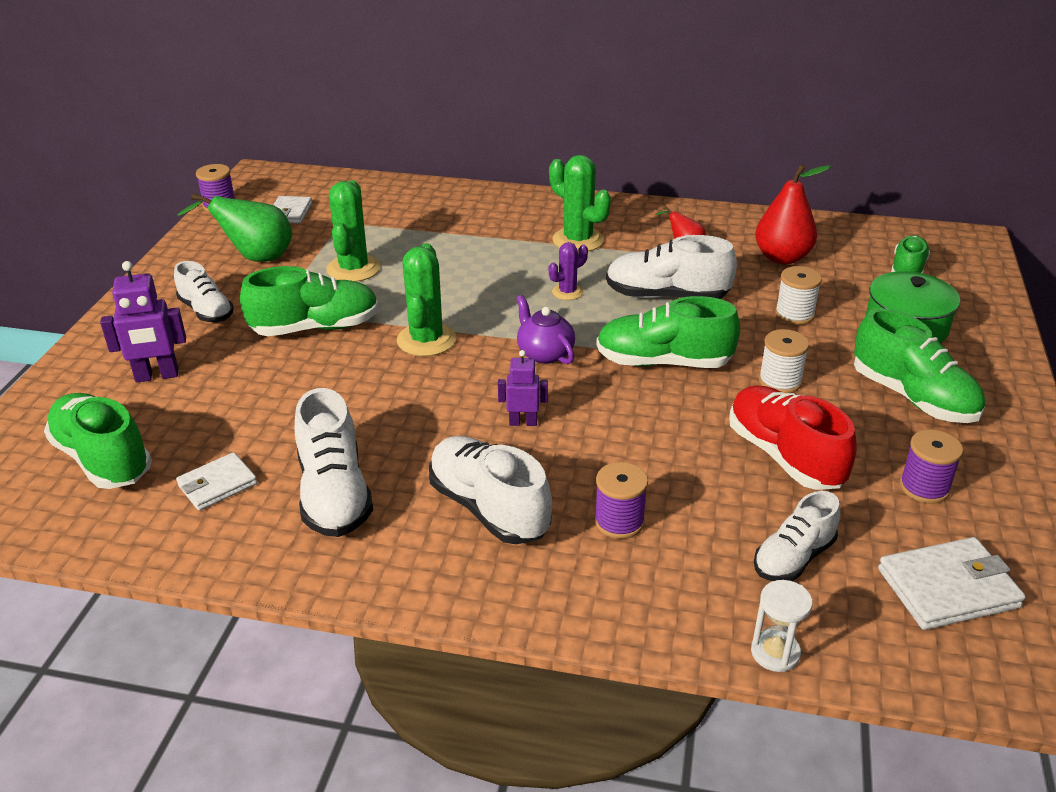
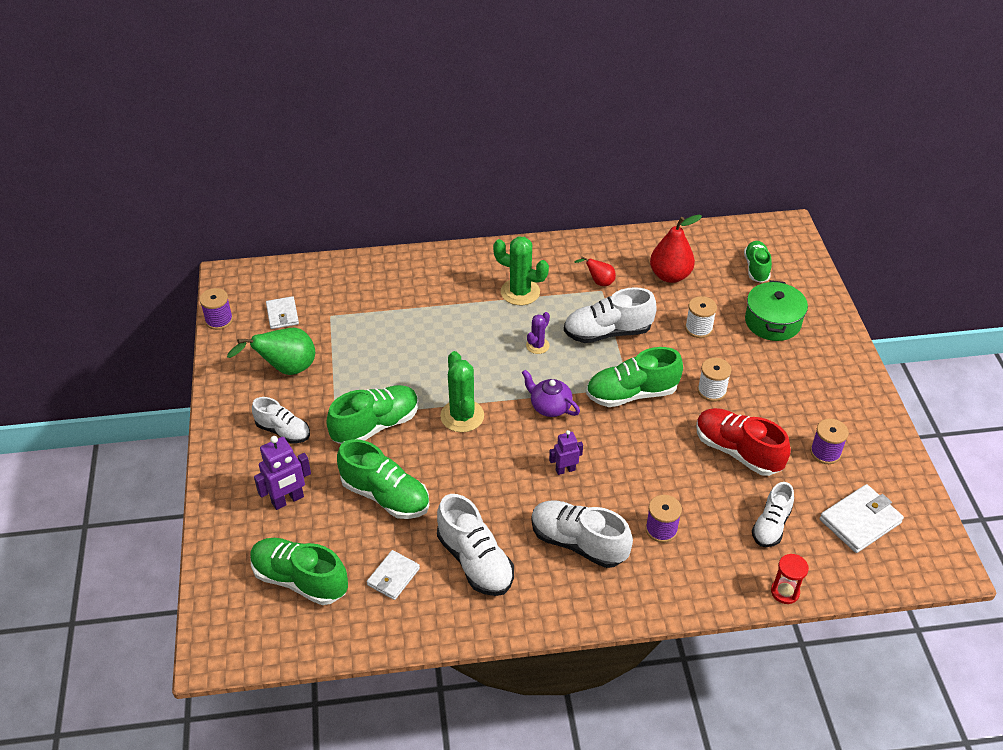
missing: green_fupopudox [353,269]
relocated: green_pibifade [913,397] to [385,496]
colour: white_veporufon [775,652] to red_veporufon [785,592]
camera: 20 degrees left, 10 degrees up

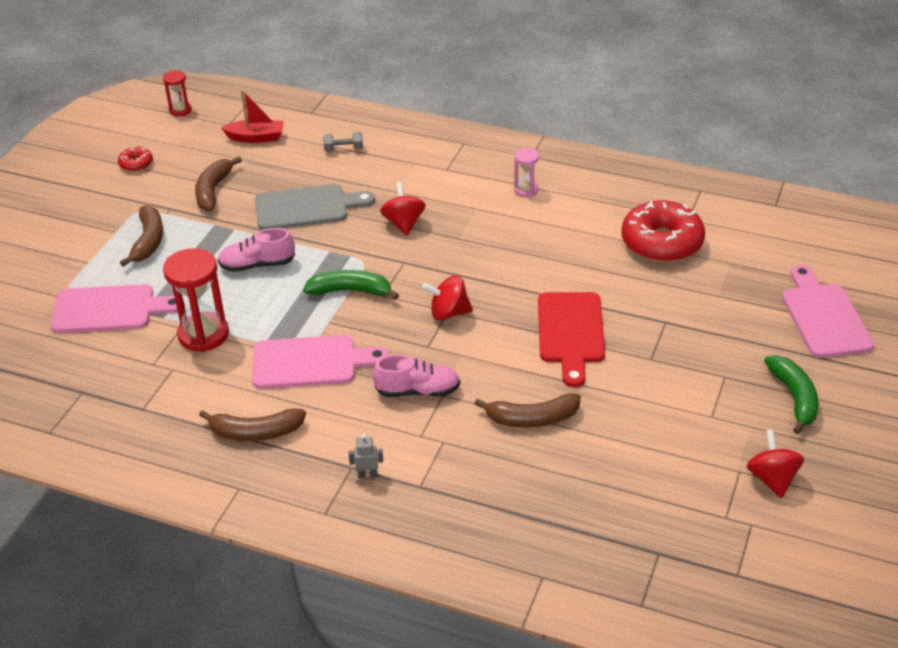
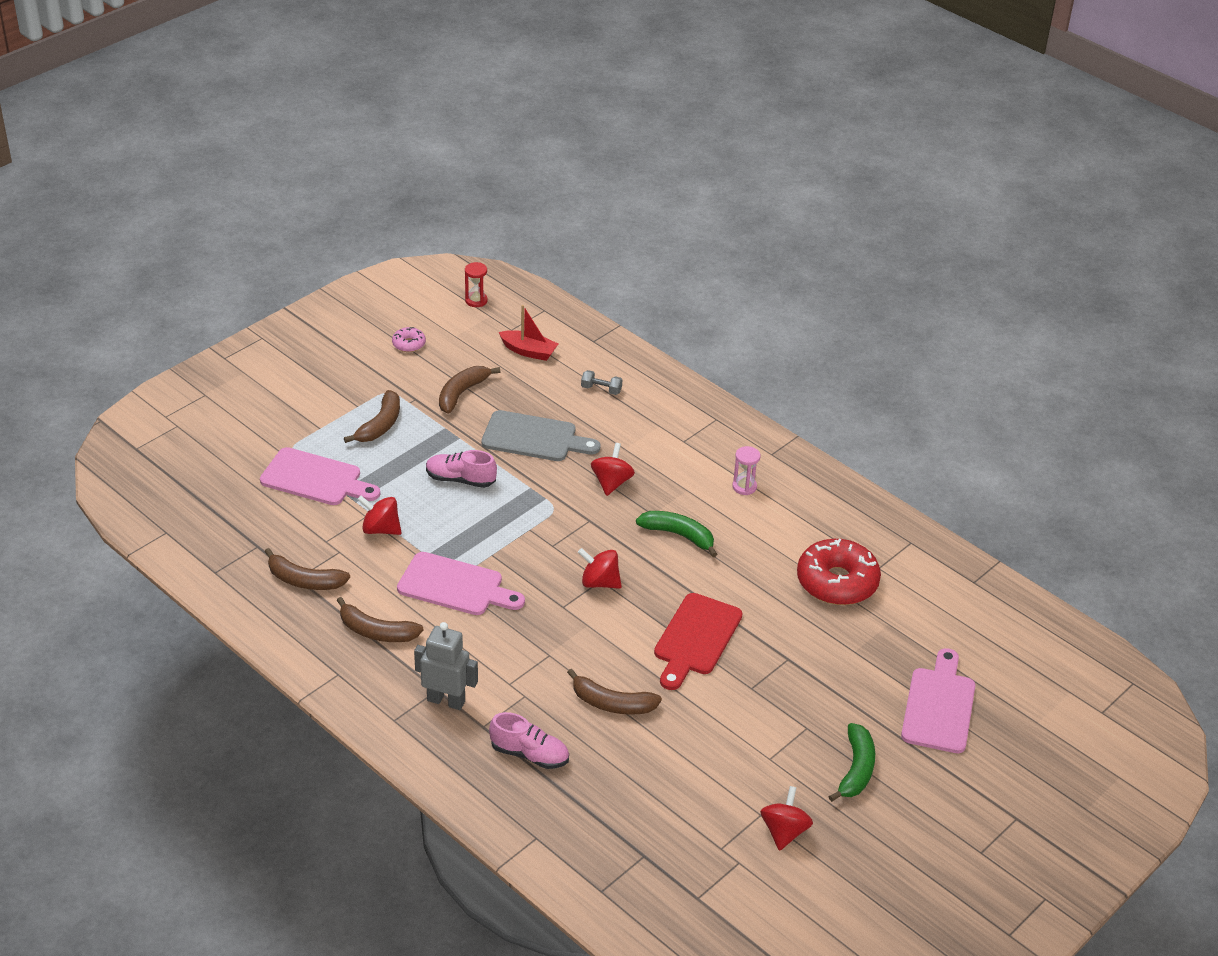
appeared: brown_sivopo [304,580]
relocated: green_sivopo [351,291] to [679,535]; pink_pibifade [417,391] to [529,754]
exchanged: red_veporufon [203,334] to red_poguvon [380,529]
colour: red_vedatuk [136,164] to pink_vedatuk [409,344]
size: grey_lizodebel [367,474] = [446,701] x2.12
camera: 20 degrees right, 0 degrees up

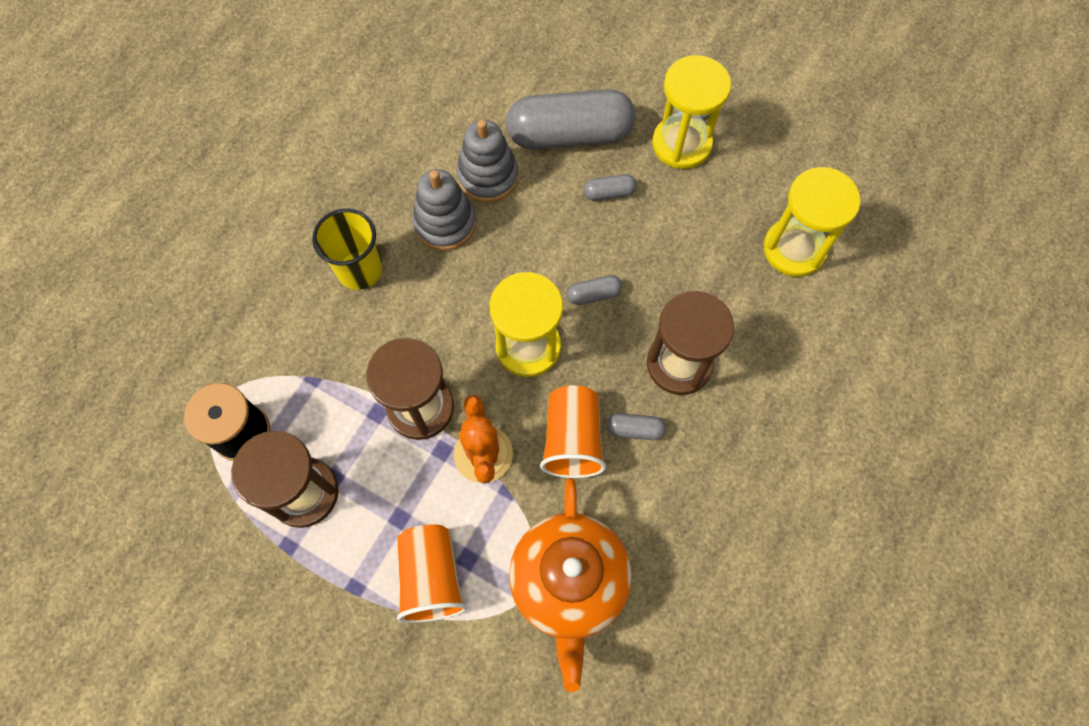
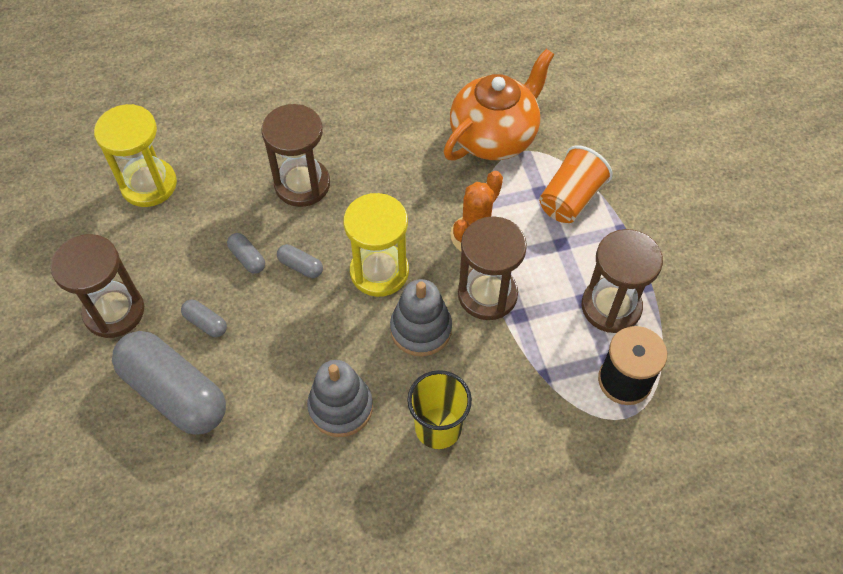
missing: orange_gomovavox [572,439]
relocated: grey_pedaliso [488,176] to [421,329]; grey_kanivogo [634,429] to [247,258]
colour: yellow_veporufon [681,144] to brown_veporufon [114,311]
camera: 135 degrees left, 10 degrees down

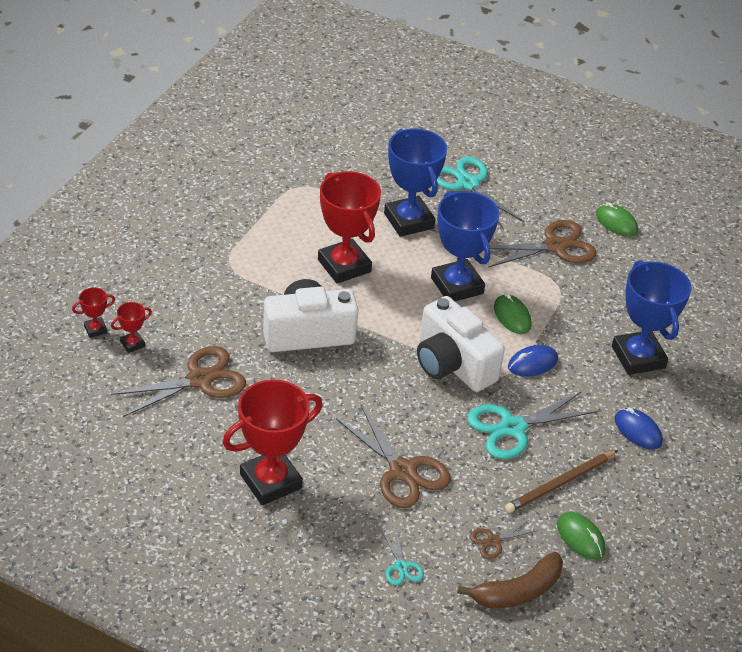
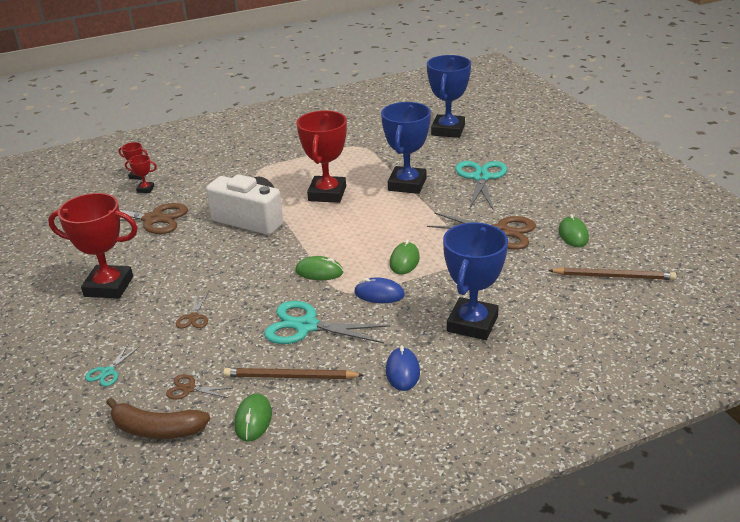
appeared: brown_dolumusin [614,276]
relocated: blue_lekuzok [457,286] to [448,130]
exchanged: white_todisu [452,364] to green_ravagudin [319,272]
size: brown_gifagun [402,471] = [194,317] x0.49
camera: 45 degrees right, 10 degrees down

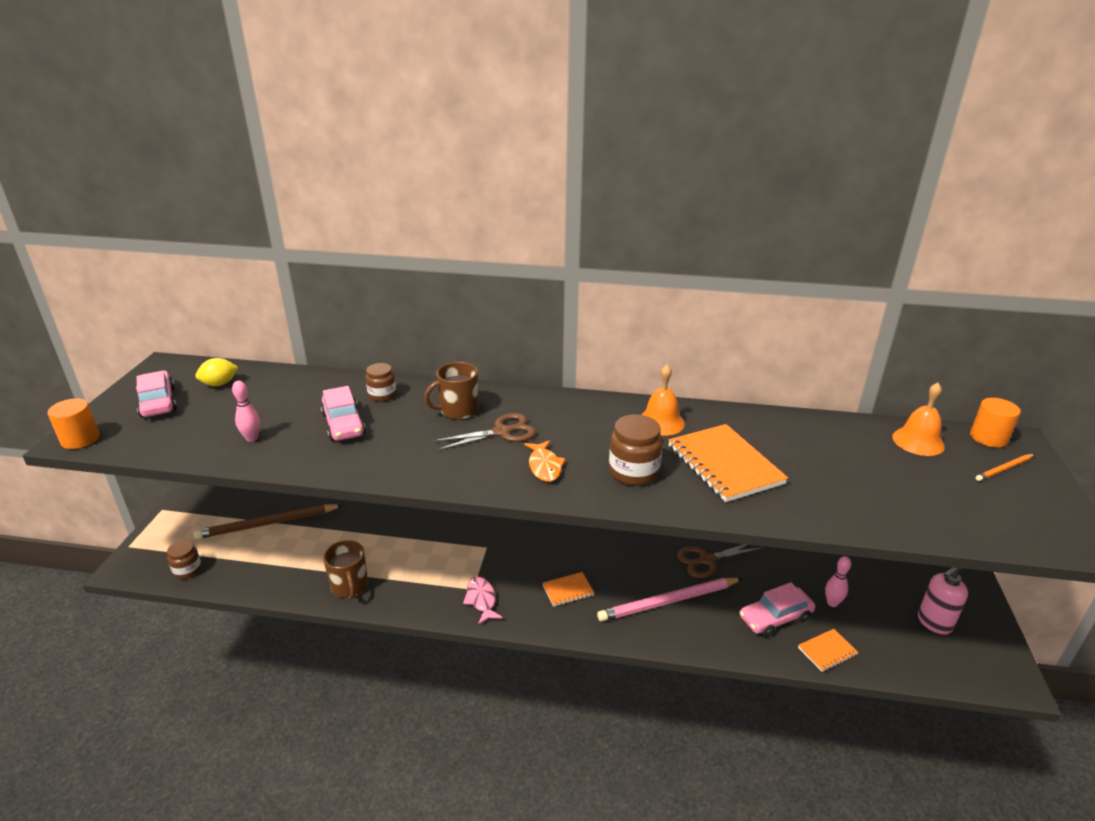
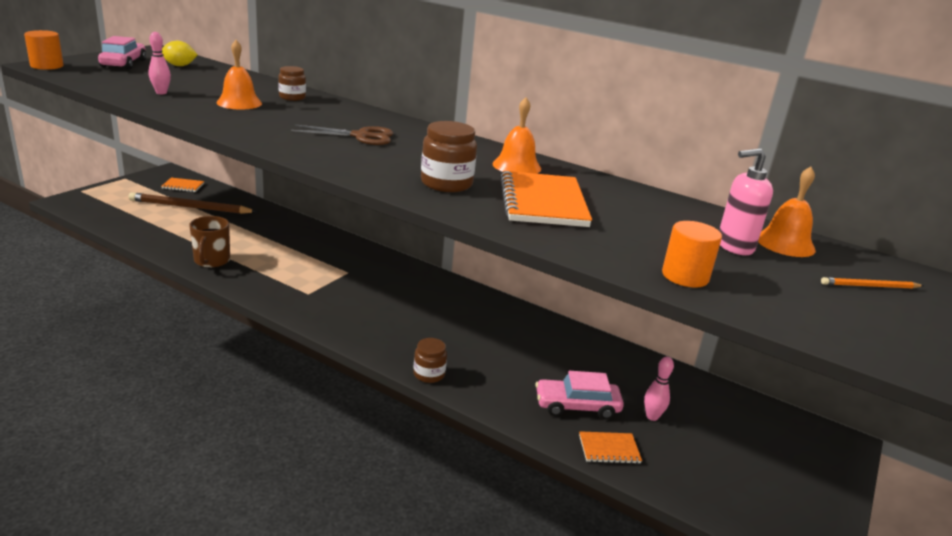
missing: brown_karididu [458,410]; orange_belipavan [544,466]; brown_gifagun [707,560]; pink_belipavan [481,600]; pink_dolumusin [669,601]
relocated: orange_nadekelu [988,438] to [685,276]; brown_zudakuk [187,570] to [429,374]; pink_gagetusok [934,623] to [734,247]; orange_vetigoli [568,590] to [183,186]
exchanged: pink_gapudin [343,424] to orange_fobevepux [239,103]
camera: 20 degrees right, 5 degrees down

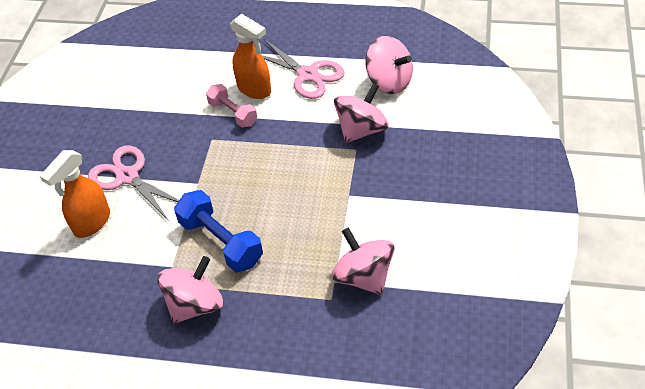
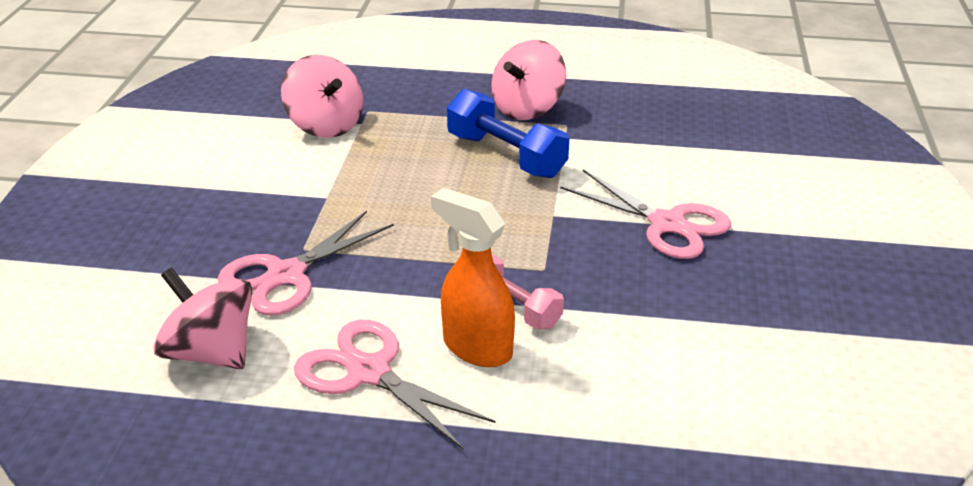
missing: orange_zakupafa [91,223]
exchanged: pink_poguvon [361,130] to pink_gifagun [286,275]
camera: 175 degrees right, 15 degrees down

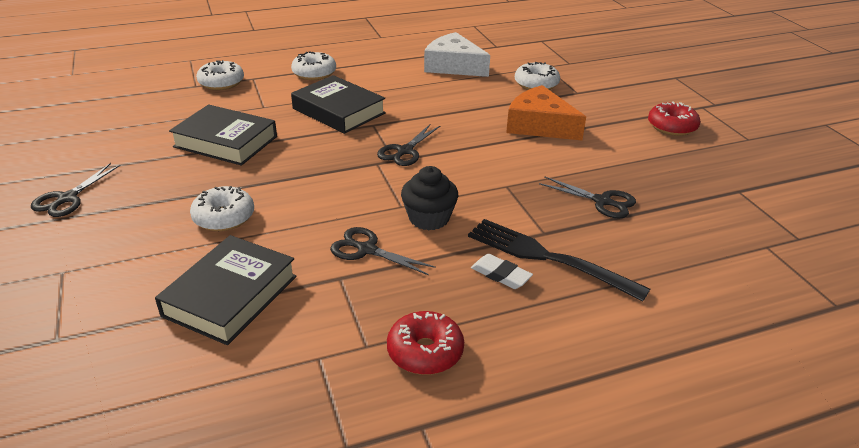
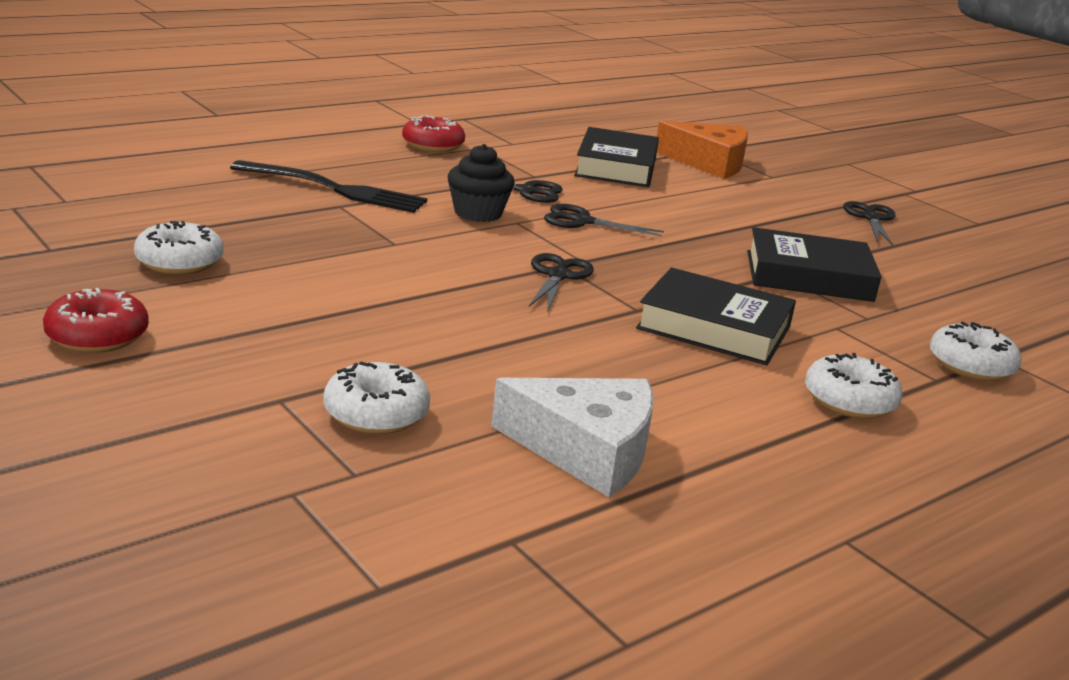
missing: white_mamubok [501,275]
relocated: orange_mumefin [539,125] to [709,163]; black_gifagun [602,201] to [582,221]; white_vedatuk [224,217] to [179,262]
camera: 160 degrees right, 10 degrees down

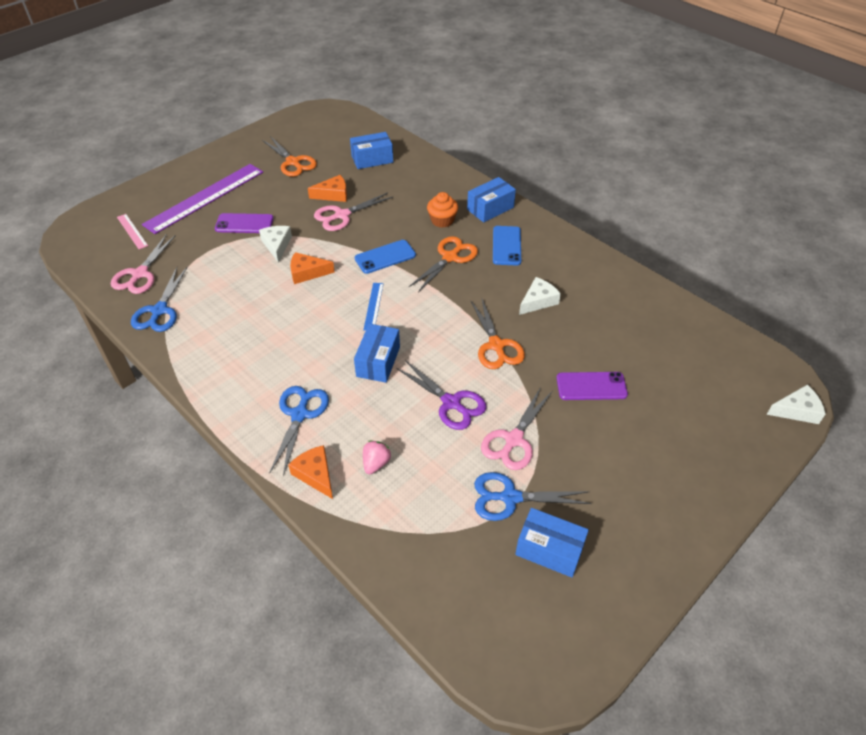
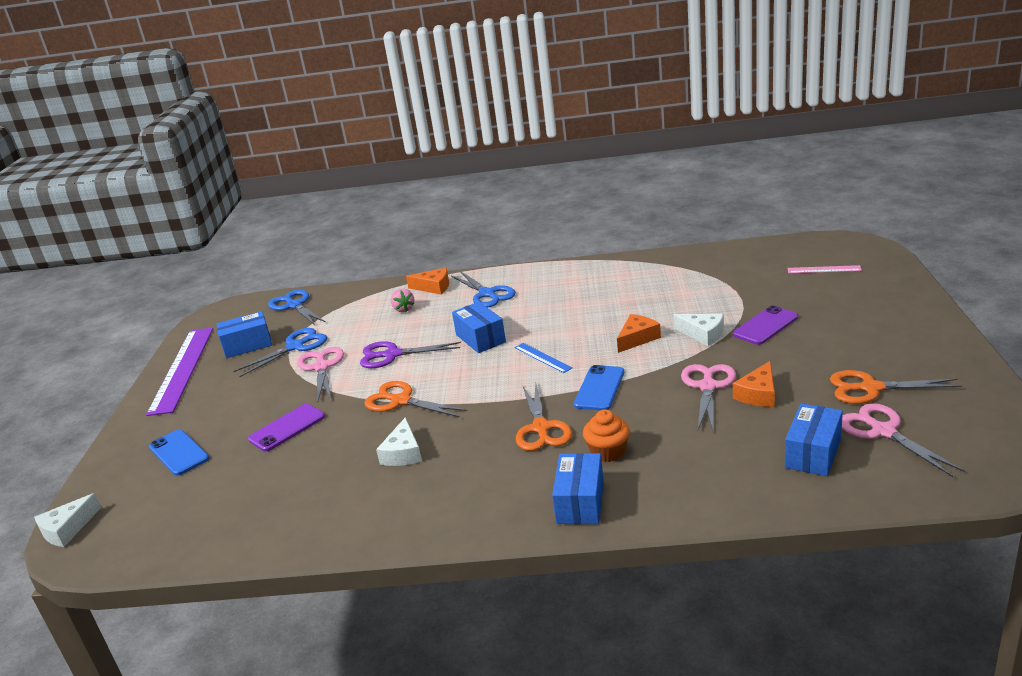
relocated: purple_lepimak [205,197] to [182,369]; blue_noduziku [506,246] to [179,453]; pink_gifagun [140,274] to [883,431]; blue_gifagun [159,311] to [294,305]
camera: 140 degrees right, 20 degrees down

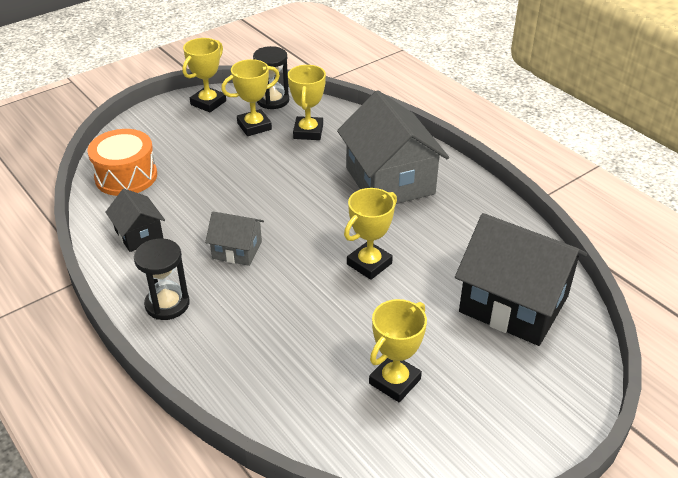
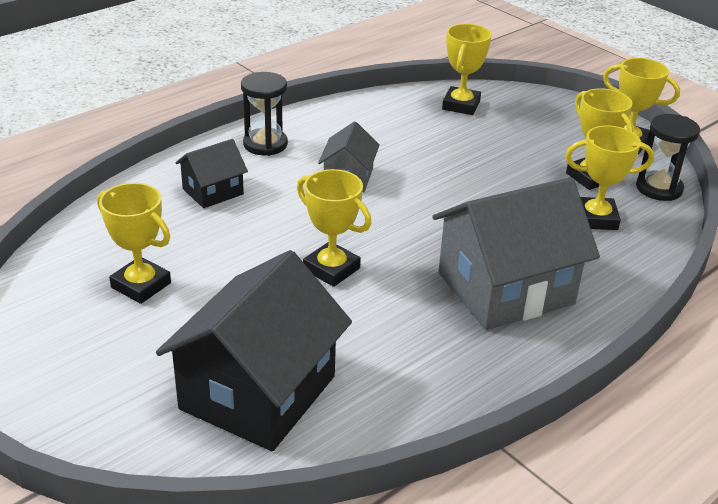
relocated: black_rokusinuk [139,234] to [213,191]
exchanged: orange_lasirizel [126,176] to yellow_lekuzok [461,105]
camera: 85 degrees right, 5 degrees down

